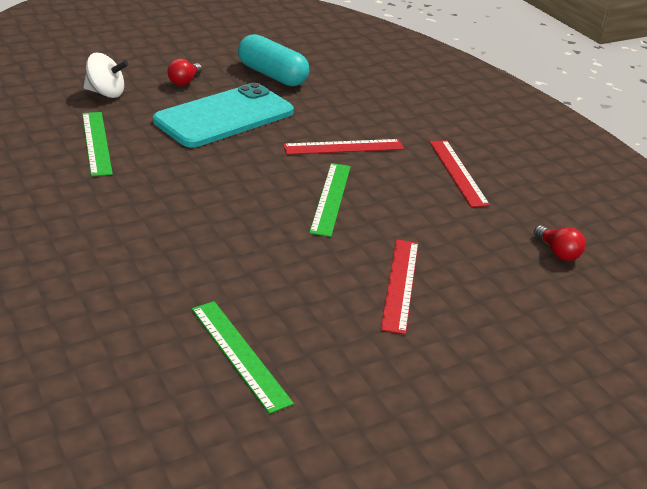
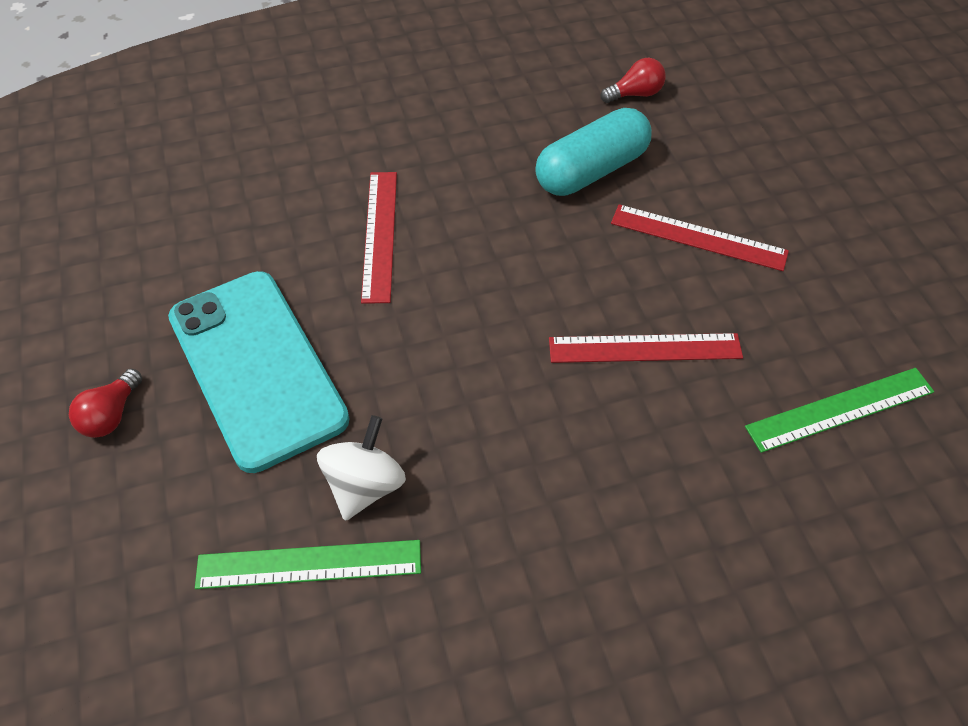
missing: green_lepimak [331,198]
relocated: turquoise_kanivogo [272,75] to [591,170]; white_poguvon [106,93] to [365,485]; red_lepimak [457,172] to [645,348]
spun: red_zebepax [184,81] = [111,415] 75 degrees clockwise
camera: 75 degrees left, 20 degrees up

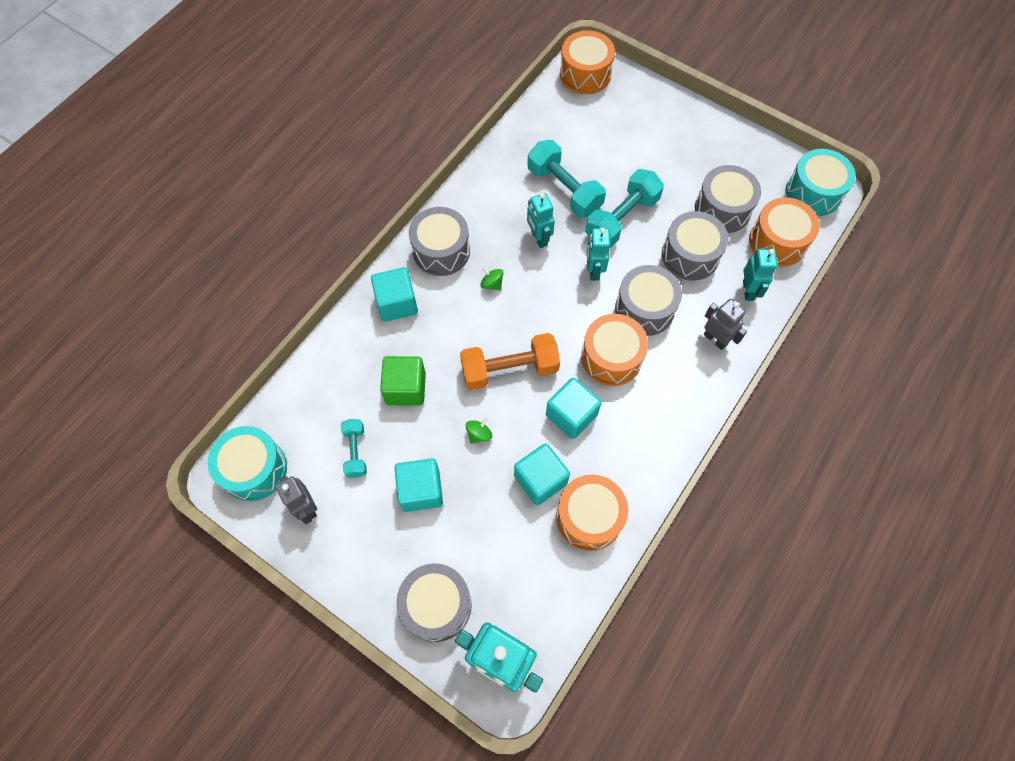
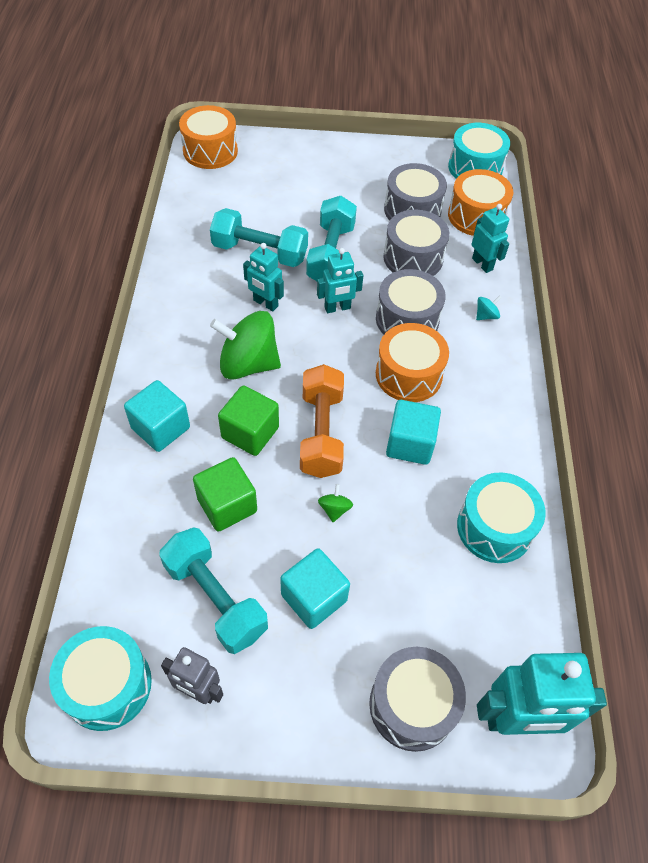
missing: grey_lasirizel [441,251]; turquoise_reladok [540,480]
appeared: green_reladok [250,432]
exchanged: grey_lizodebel [715,339] to turquoise_poguvon [486,315]
colour: orange_lasirizel [589,517] to turquoise_lasirizel [494,527]
spun: turquoise_lizodebel [593,270] = [337,308] 75 degrees counterclockwise; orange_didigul [509,369] = [321,433] 45 degrees counterclockwise
size: green_poguvon [492,284] = [248,364] x2.43; turquoise_didigul [355,451] = [215,598] x1.77
camera: 35 degrees left, 10 degrees down

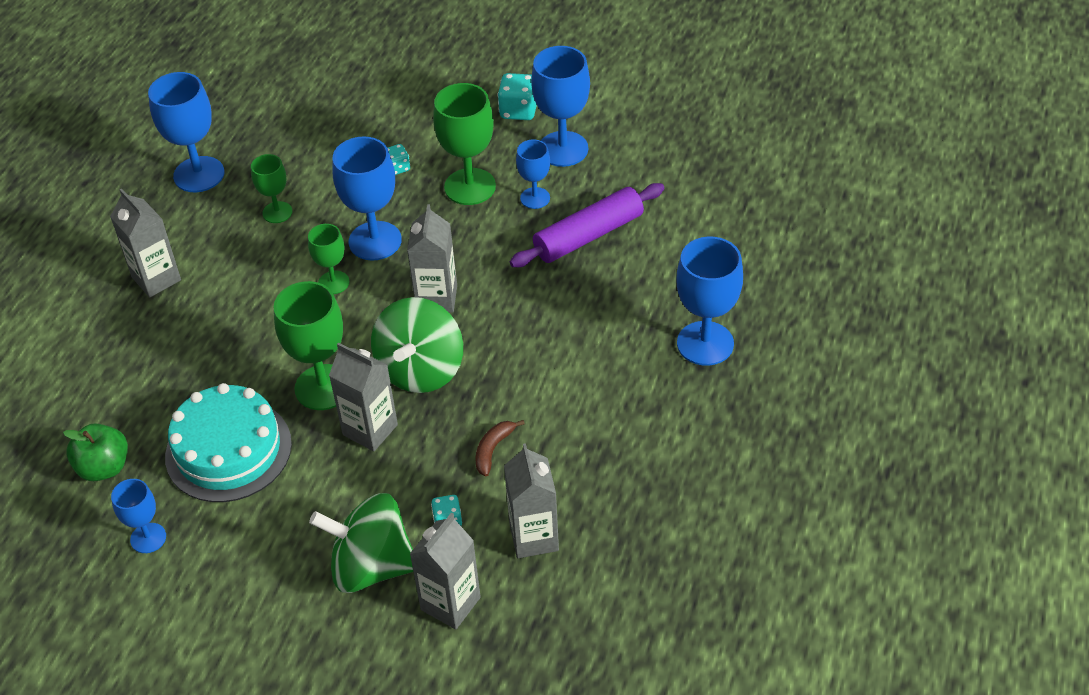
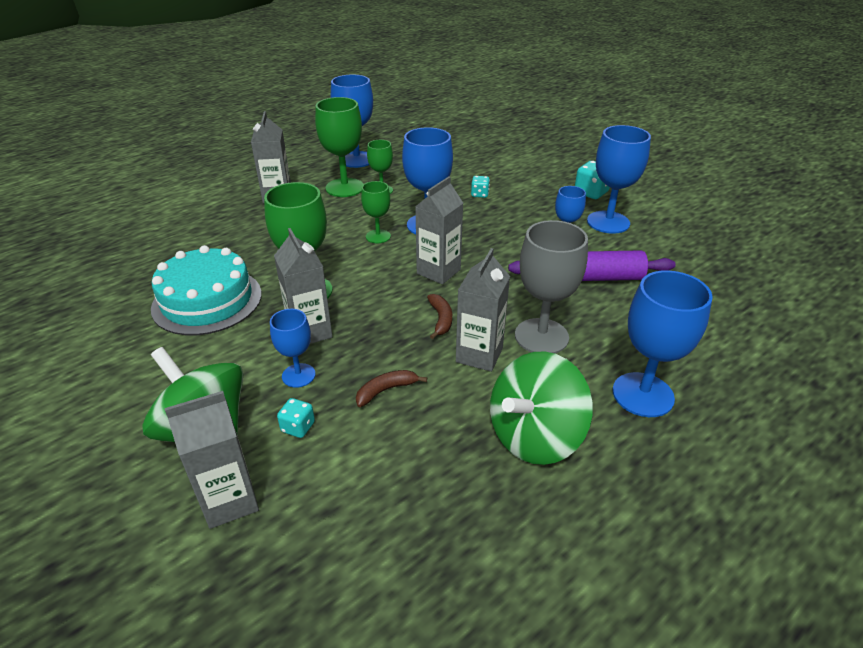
missing: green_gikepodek [104,467]
appeared: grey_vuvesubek [541,336]; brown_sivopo [441,319]
relocated: green_vuvesubek [470,187] to [345,188]; green_poguvon [421,369] to [535,436]; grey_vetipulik [534,537] to [479,355]; blue_vuvesubek [148,538] to [298,375]
camera: 30 degrees right, 10 degrees down

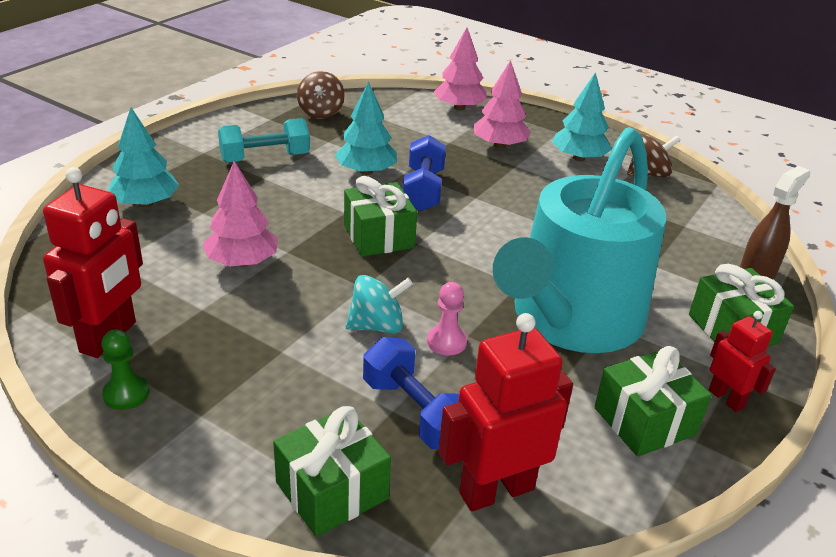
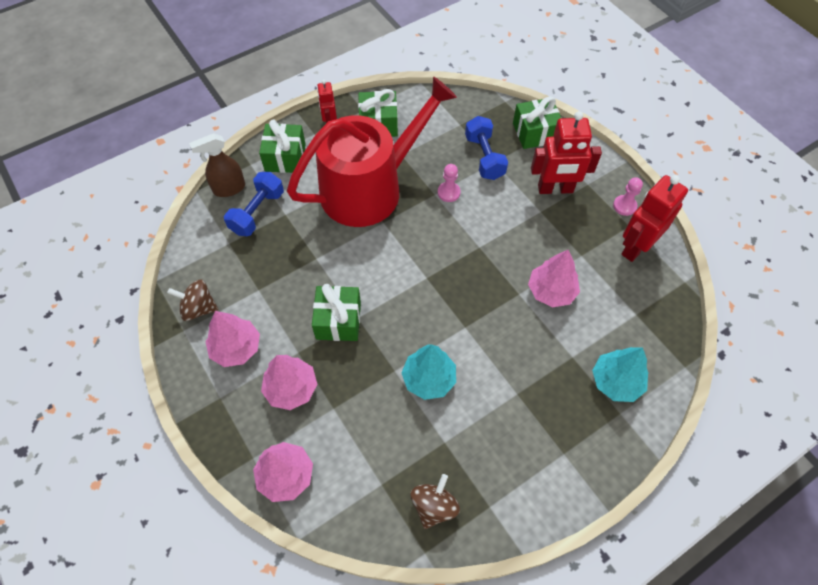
missing: turquoise_didigul [265,158]; turquoise_poguvon [377,326]
relocated: blue_didigul [423,190] to [257,212]; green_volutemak [378,236] to [338,320]; red_lizodebel [496,490] to [555,189]
colour: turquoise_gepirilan [579,158] to pink_gepirilan [236,348]; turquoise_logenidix [571,319] to red_logenidix [370,188]; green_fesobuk [126,394] to pink_fesobuk [624,206]
camera: 155 degrees left, 25 degrees up

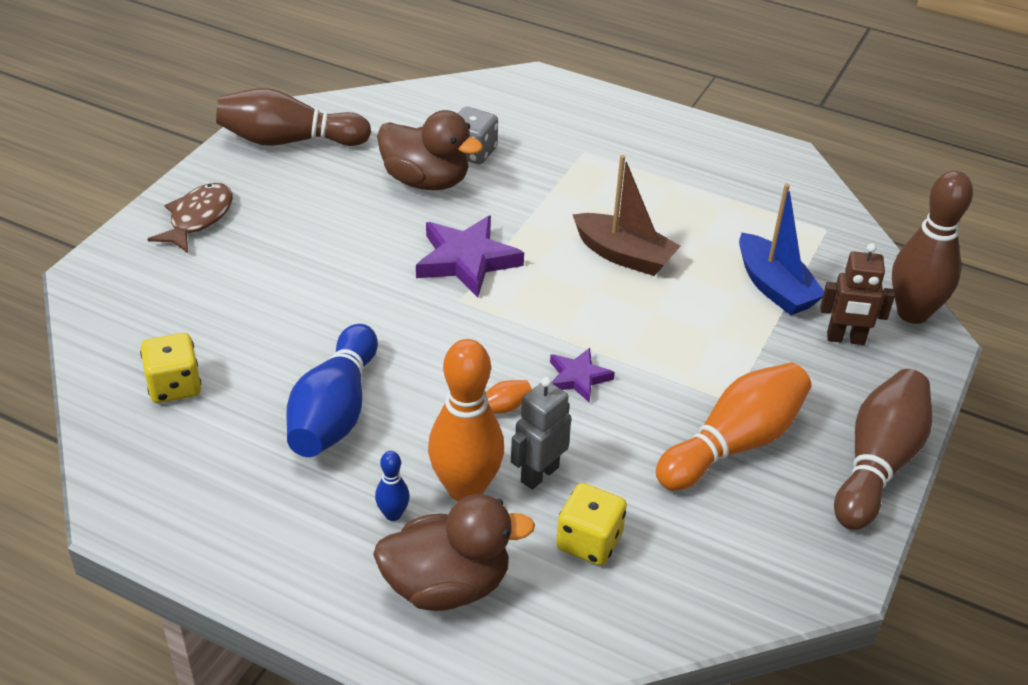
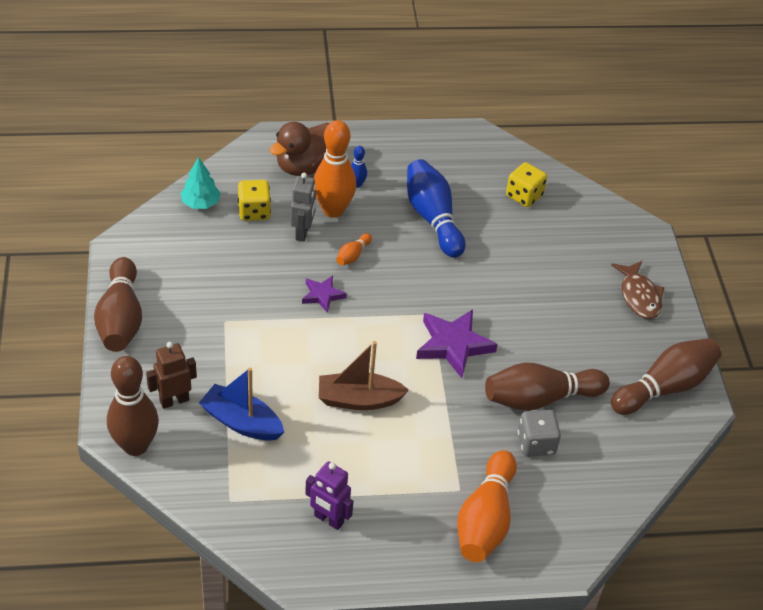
appeared: turquoise_gepirilan [200,203]; purple_lizodebel [328,519]
relocated: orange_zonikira [734,444] to [485,519]
exchanged: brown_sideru [426,181] to brown_zonikira [540,398]
camera: 145 degrees right, 5 degrees up

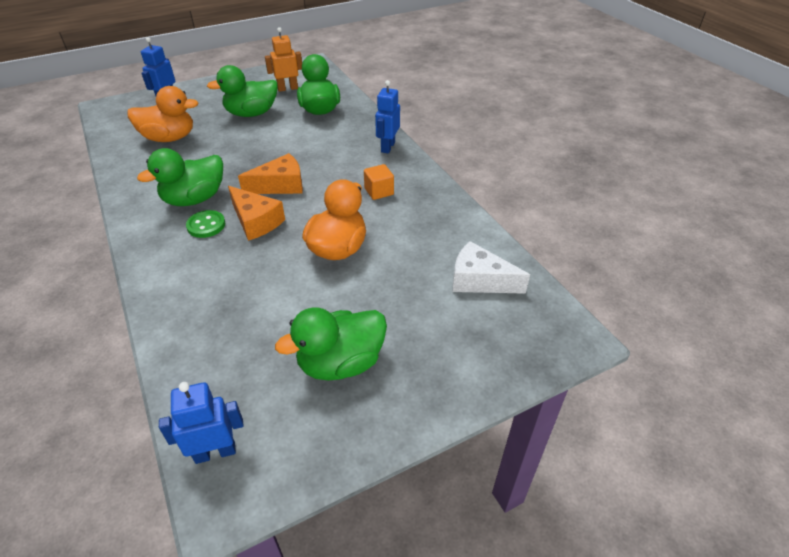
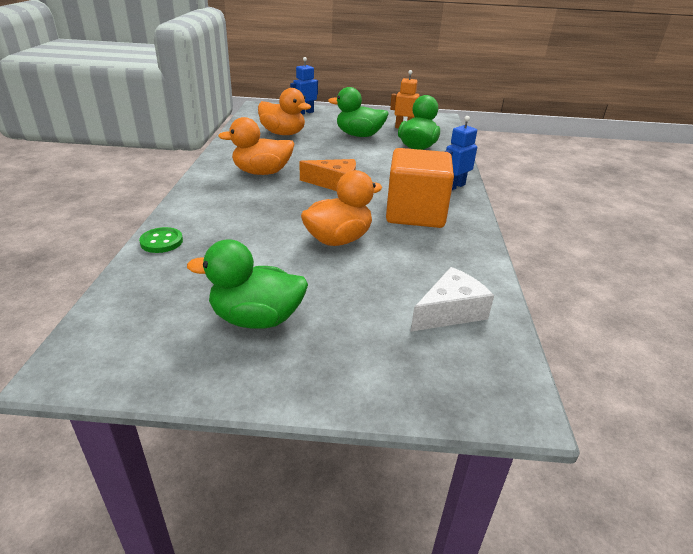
missing: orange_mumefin [256,221]; blue_lizodebel [215,452]
relocated: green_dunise [206,225] to [161,242]
colour: green_sideru [194,199] to orange_sideru [262,172]
spun: white_mumefin [479,280] = [450,312] 90 degrees clockwise
size: orange_reladok [379,191] = [415,213] x2.37
camera: 30 degrees right, 10 degrees down

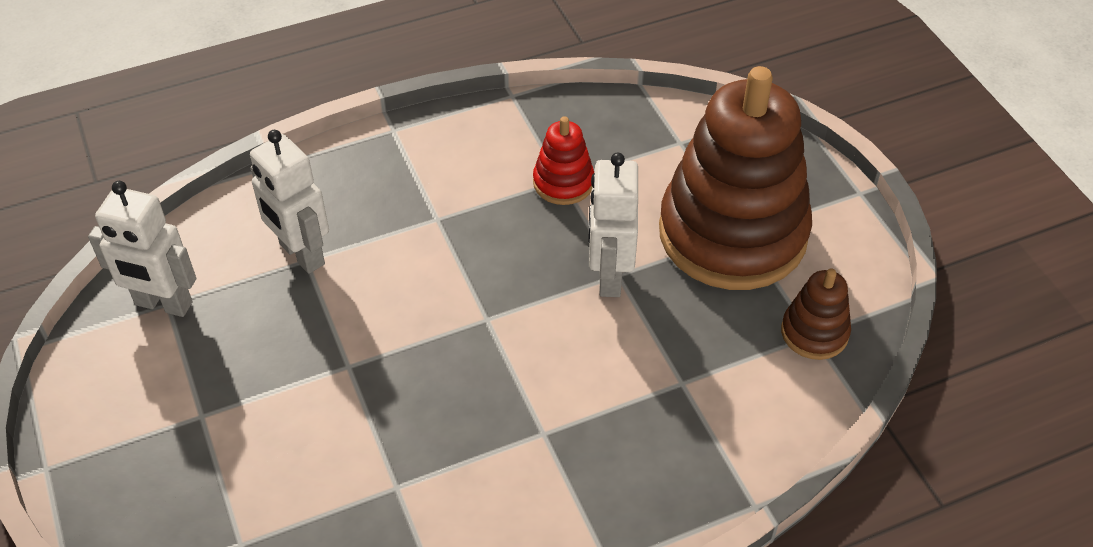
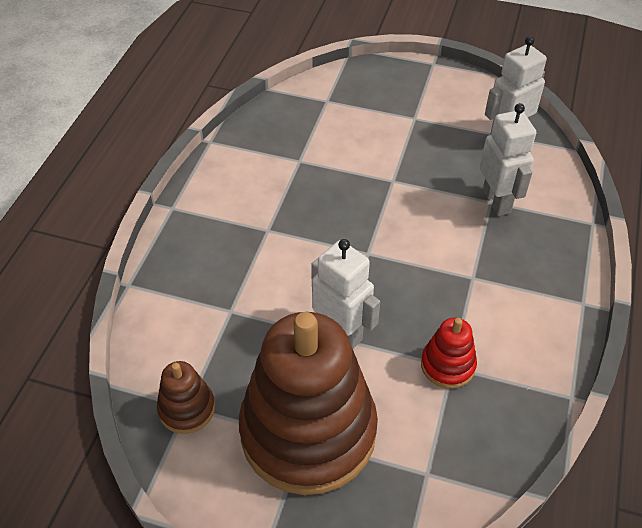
spun: white_lizodebel [301,254] = [497,201] 75 degrees clockwise
camera: 130 degrees right, 0 degrees up

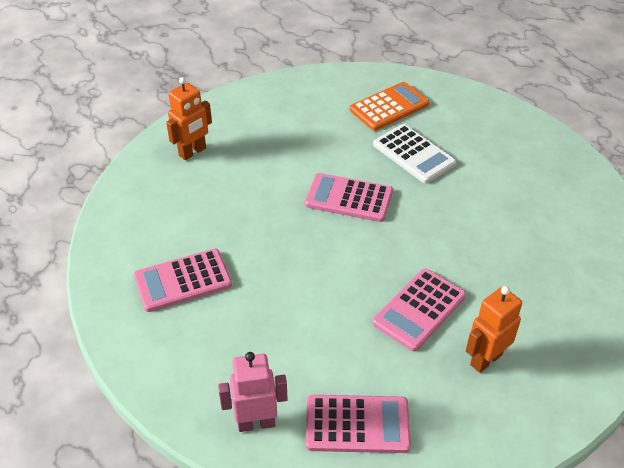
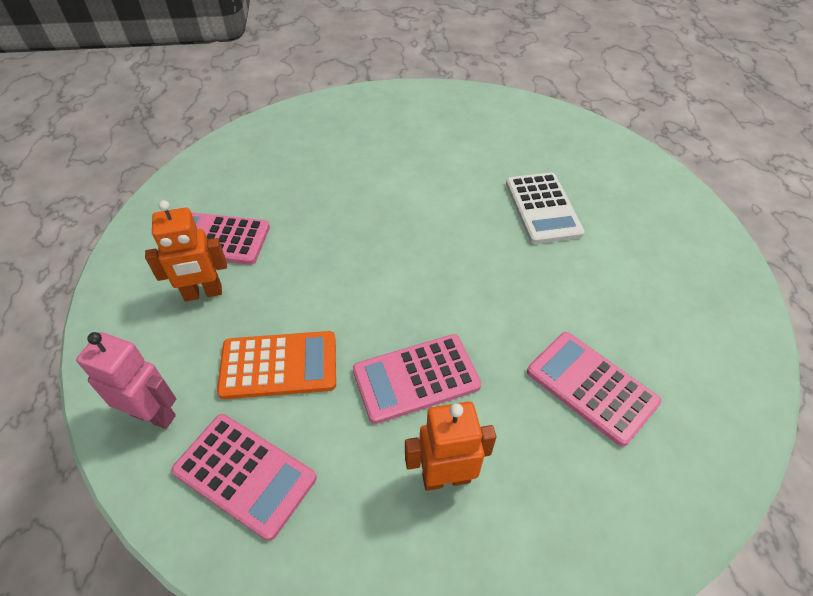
relocated: orange_lizodebel [192,152] to [203,293]; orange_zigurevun [389,107] to [279,365]; pink_zigurevun [349,198] to [591,387]
camera: 30 degrees right, 5 degrees up

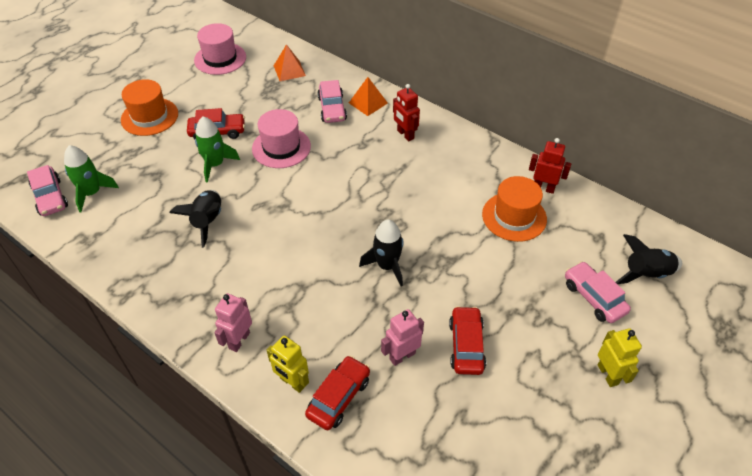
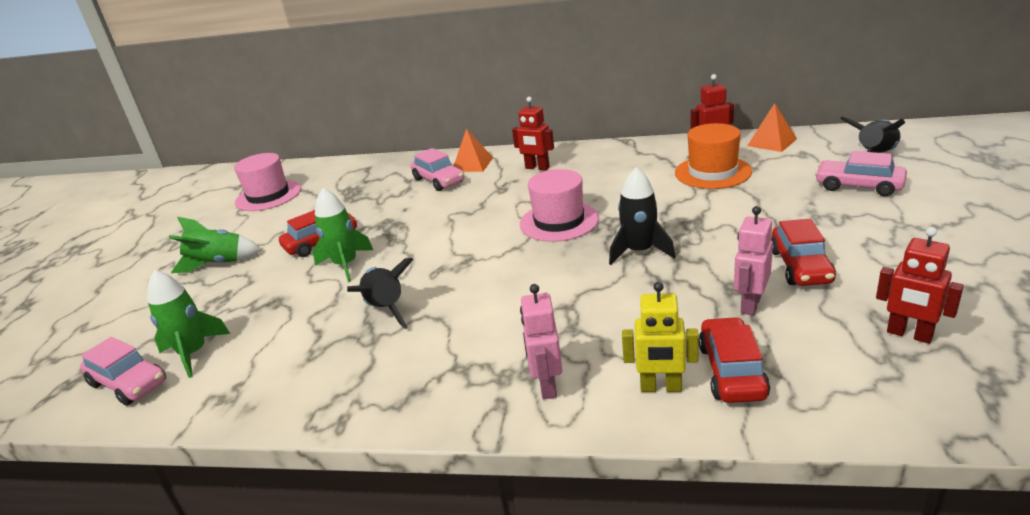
missing: yellow_lizodebel [608,374]
appeared: red_lizodebel [909,334]
relocated: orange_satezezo [289,70] to [772,142]; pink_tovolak [281,147] to [559,221]
exchanged: orange_tovolak [149,117] to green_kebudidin [218,264]
spun: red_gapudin [466,345] = [800,266] 150 degrees counterclockwise
camera: 25 degrees left, 20 degrees down

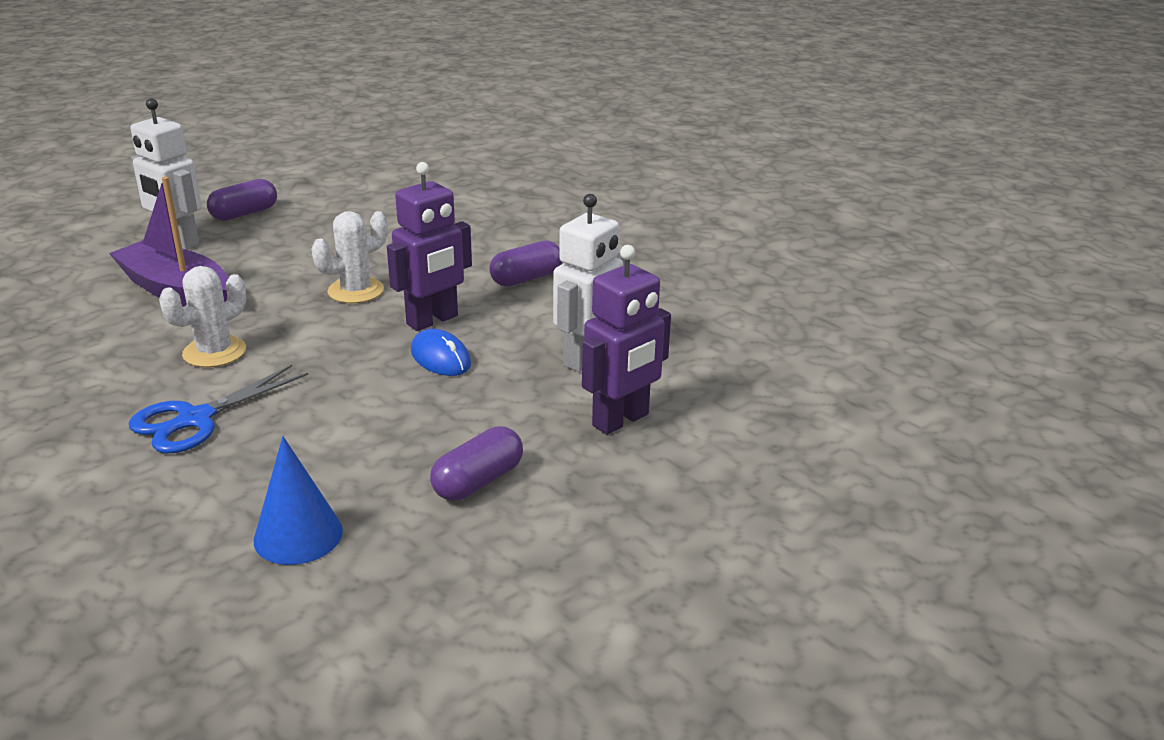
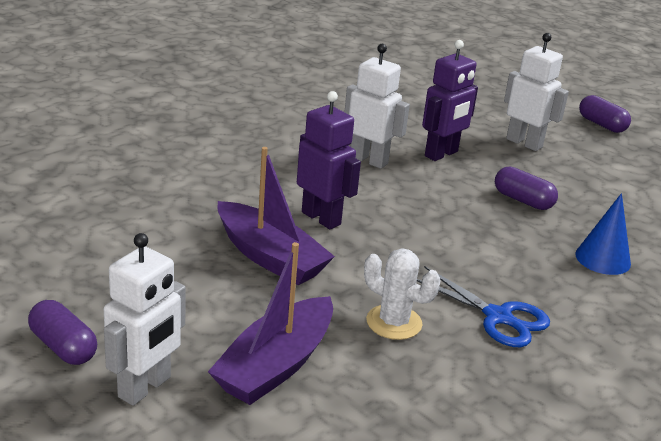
missing: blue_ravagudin [440,358]
appeared: white_lizodebel [524,143]
relocated: purple_kanivogo [526,278] to [601,125]
exchanged: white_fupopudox [356,291] to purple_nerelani [270,257]
spun: purple_lizodebel [621,420] = [441,154] 90 degrees clockwise
camera: 95 degrees left, 0 degrees up

